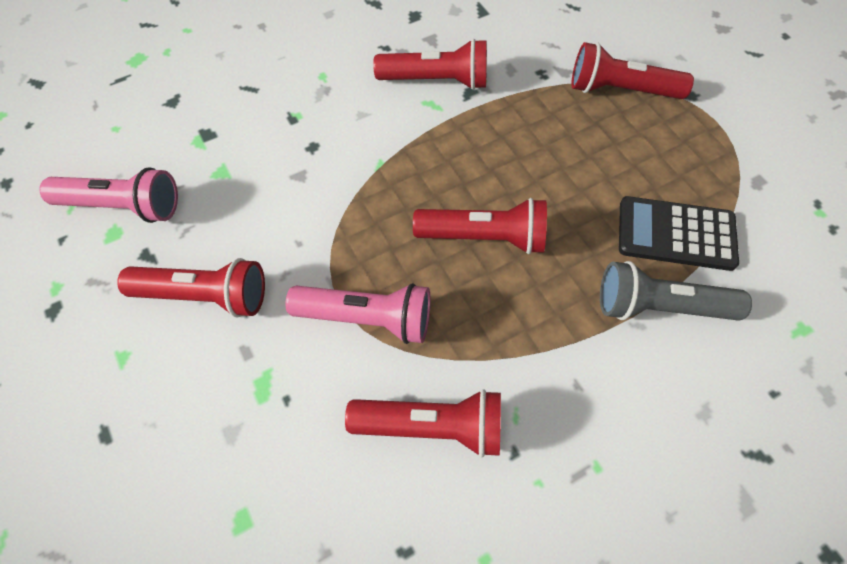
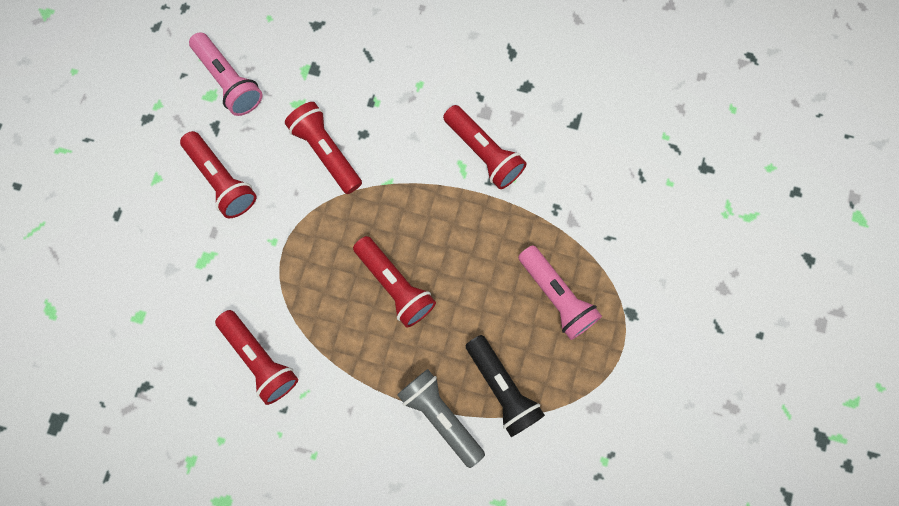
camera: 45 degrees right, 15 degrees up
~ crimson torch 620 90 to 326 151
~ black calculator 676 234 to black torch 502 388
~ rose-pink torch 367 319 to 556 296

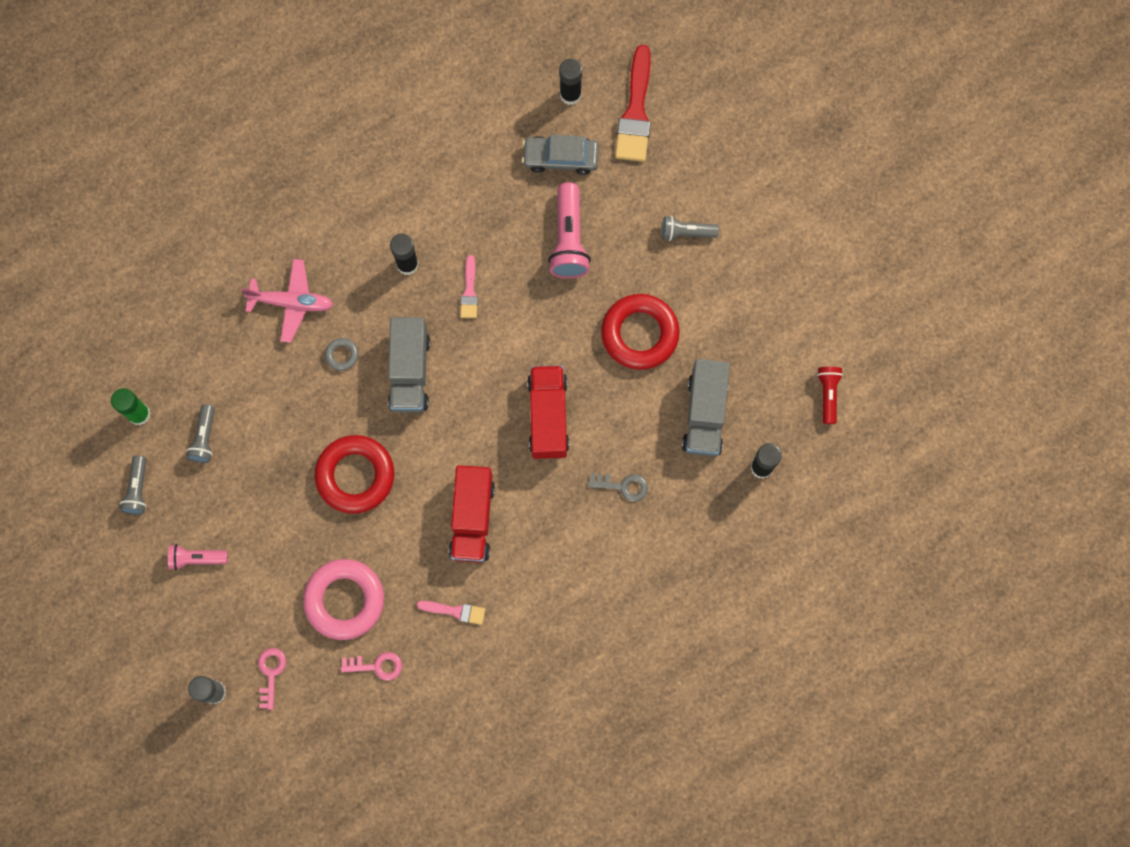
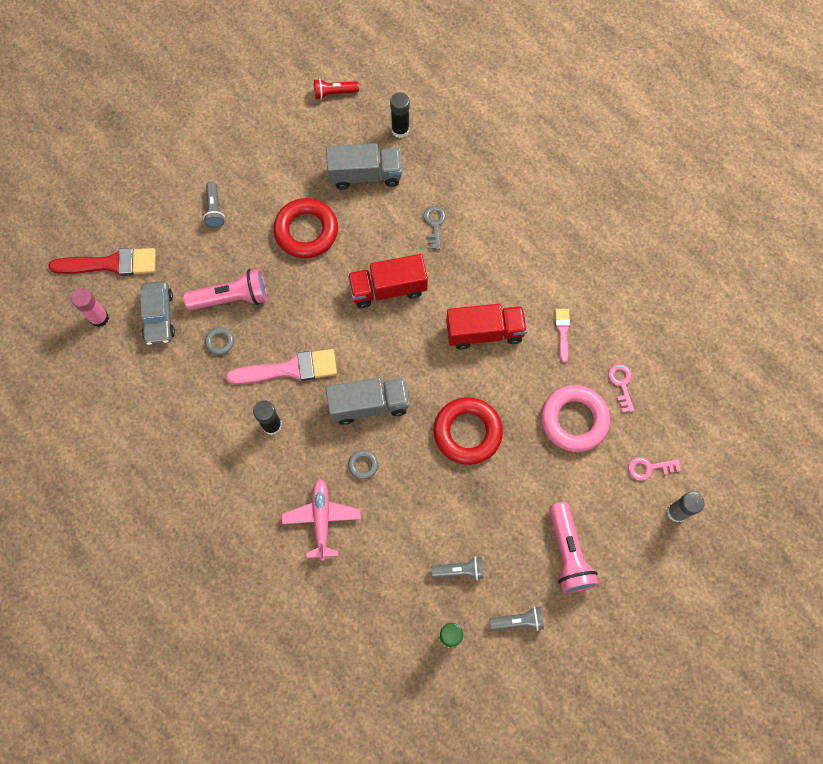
camera: 100 degrees left, 5 degrees down
~ black glue 570 95 to rose-pink glue 99 318
+ gray torus 220 342
~ rose-pink brush 469 291 = 289 369 x1.92
~ rose-pink torch 197 558 = 568 553 x1.68

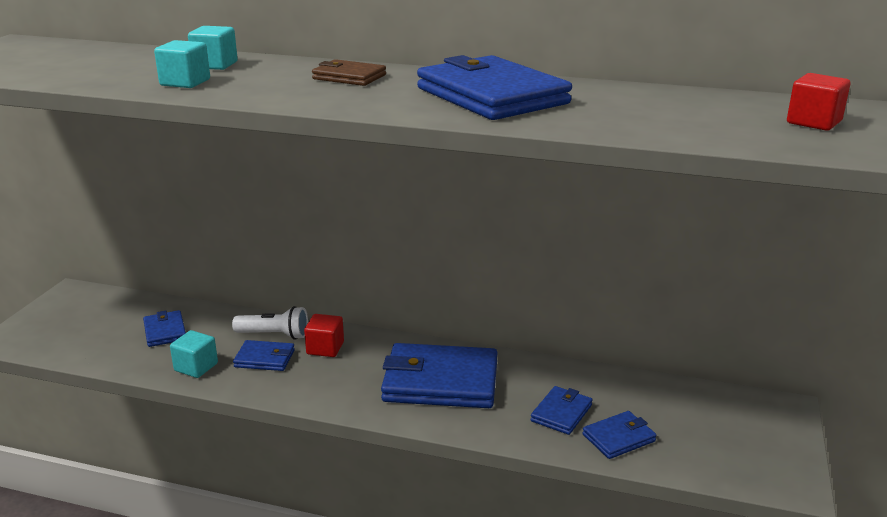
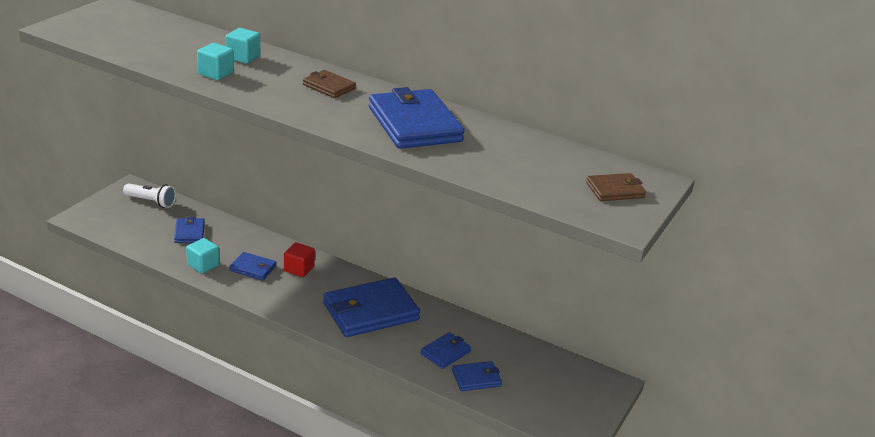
camera: 10 degrees right, 5 degrees up
~ snow-white torch 274 335 to 151 202
~ cobalt wallet 440 382 = 370 312 45 degrees counterclockwise
~ crimson solid cube 814 122 to brown wallet 615 190

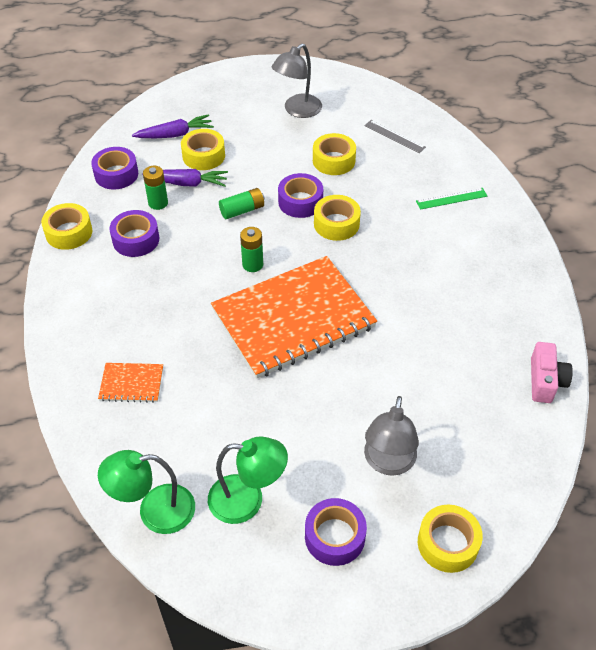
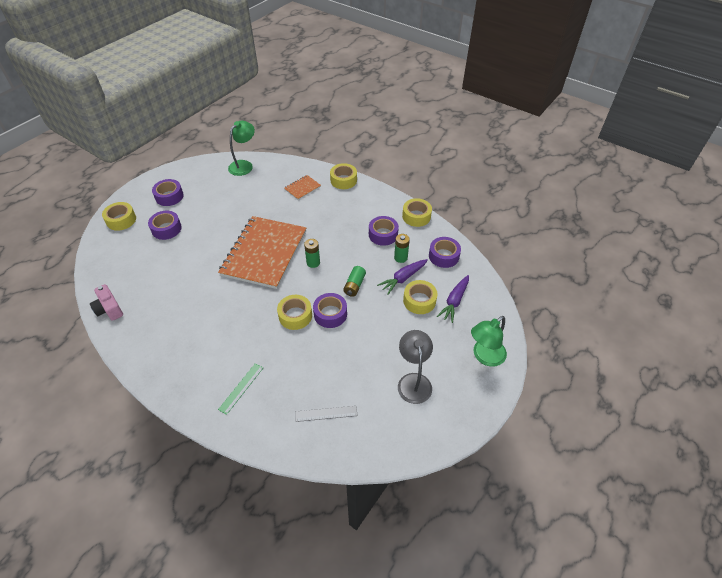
camera: 135 degrees right, 0 degrees up
~ gray lamp 388 463 to purple roll of tape 166 229
~ golden roll of tape 333 160 to 343 180
~ green lamp 247 500 to 484 356

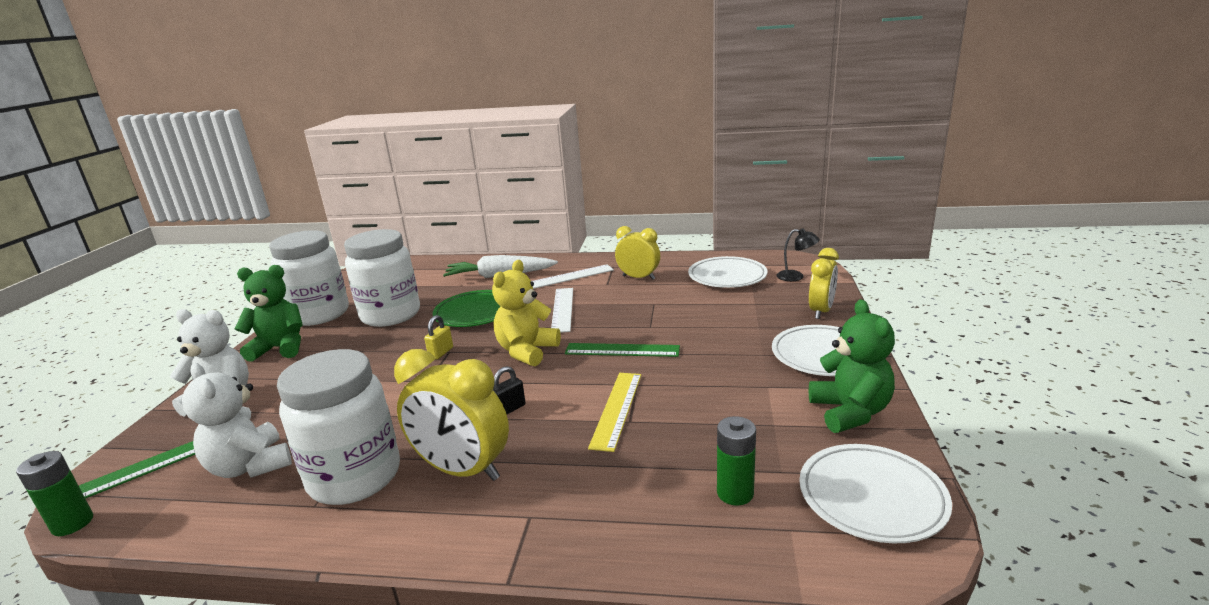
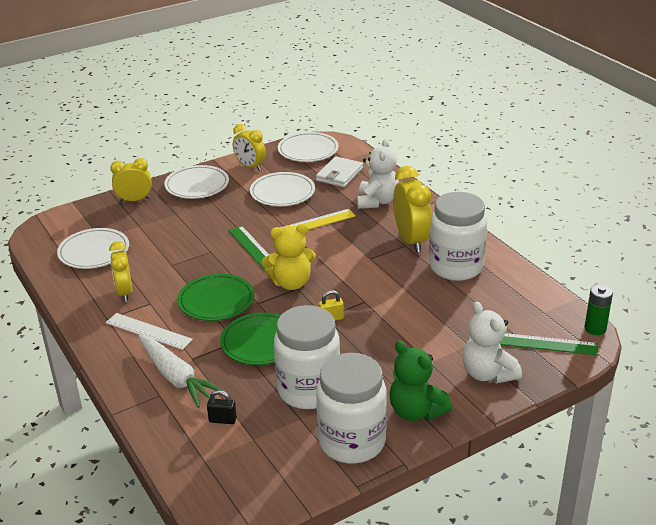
camera: 130 degrees left, 10 degrees up
~ snow-white measuring stick 562 309 to green dinner plate 216 301
~ black padlock 509 409 to 222 420
~ green stuffed bear 850 412 to golden alarm clock 250 166
+ snow-white dinner plate 282 193
~ green power cell 735 493 to snow-white wallet 339 174
~ snow-white stuffed bear 250 466 to 377 201
- black lamp 796 277

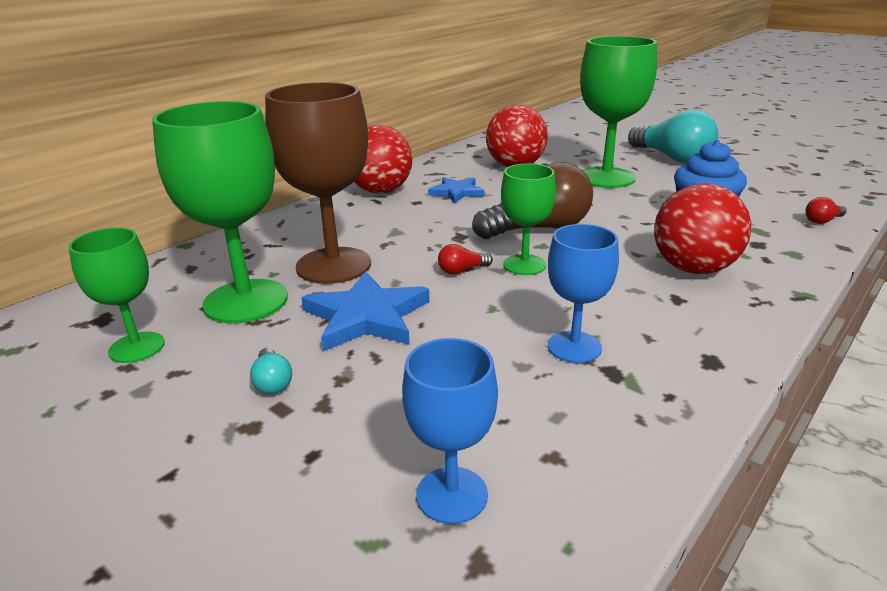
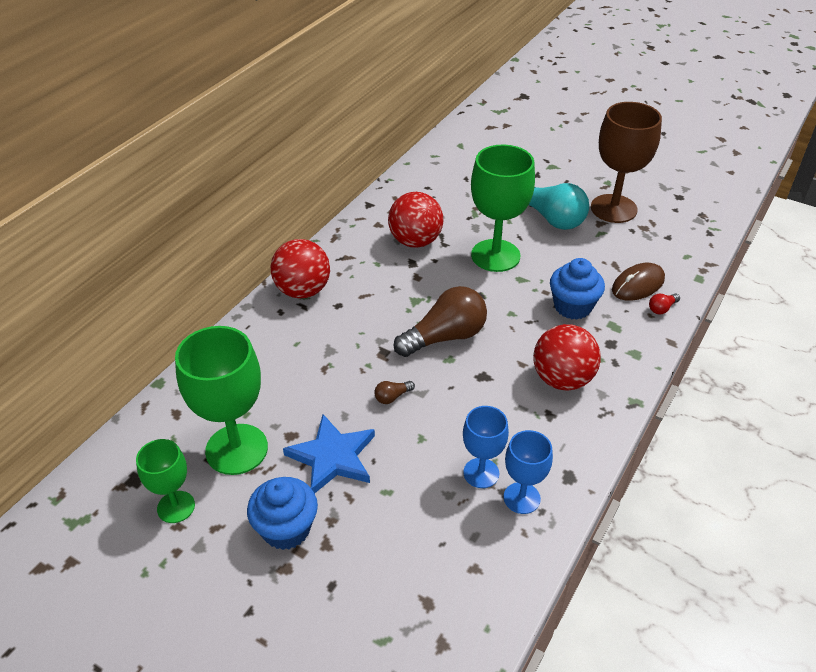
camera: 10 degrees left, 15 degrees up
~ teal light bulb 272 382 to cobalt cupcake 286 529
~ crimson light bulb 462 270 to brown light bulb 392 397
~ cobalt goblet 452 495 to 521 498
~ brown goblet 333 265 to 613 208
+ brown computer mouse 638 285
- cobalt star shape 456 192
- green goblet 524 265

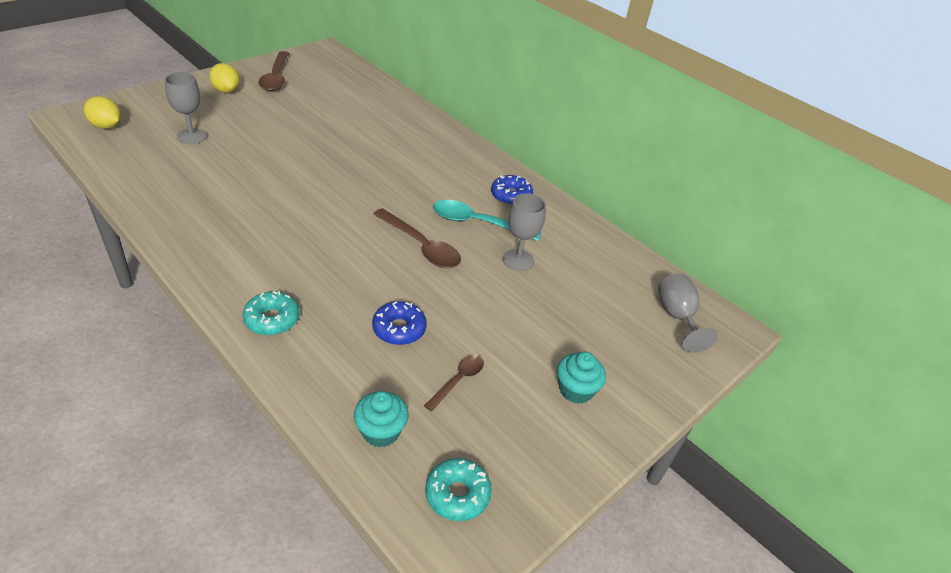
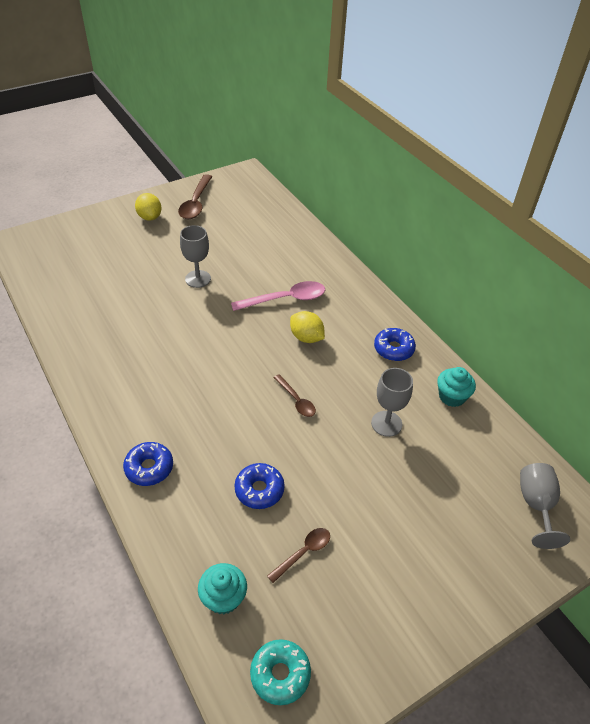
camera: 15 degrees right, 5 degrees up
~ teal donut 272 319 to cobalt donut 149 468
~ gray goblet 191 136 to 198 279
+ rose-pink spoon 285 299
~ brown spoon 421 246 = 296 400 x0.58
~ golden toy lemon 106 126 to 306 337
~ teal cupcake 575 390 to 452 396
- teal spoon 477 223

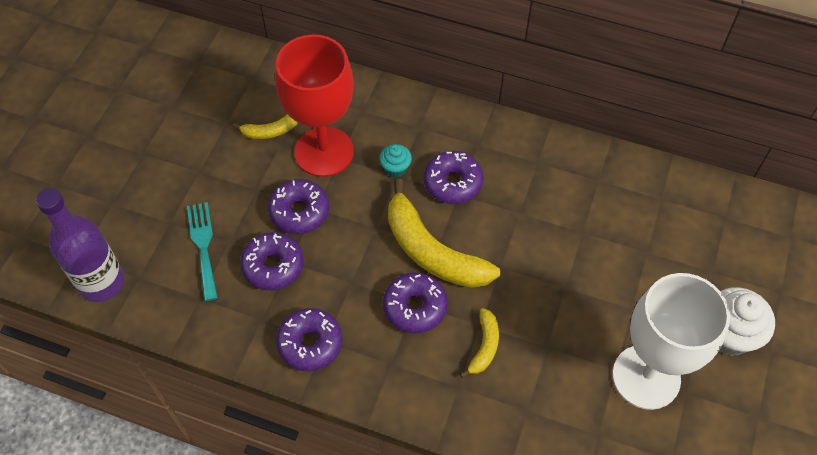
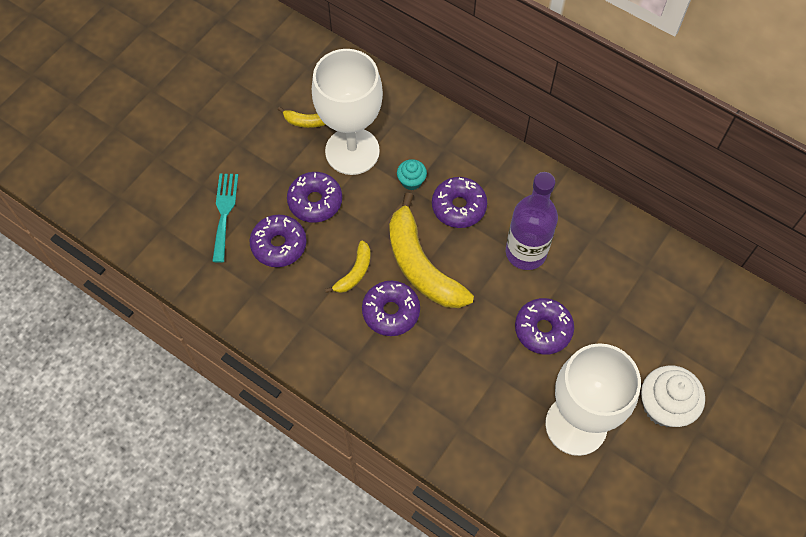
camera: 15 degrees right, 5 degrees up
~ crimson goblet 324 152 to snow-white goblet 352 151
~ golden toy banana 484 346 to 354 273
~ purple drink bottle 102 282 to 526 252
~ purple donut 310 343 to 543 329

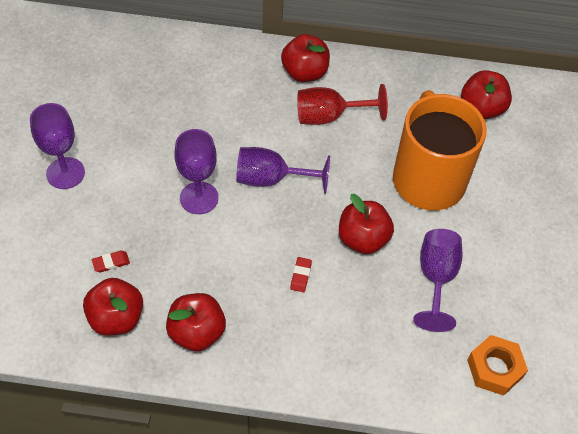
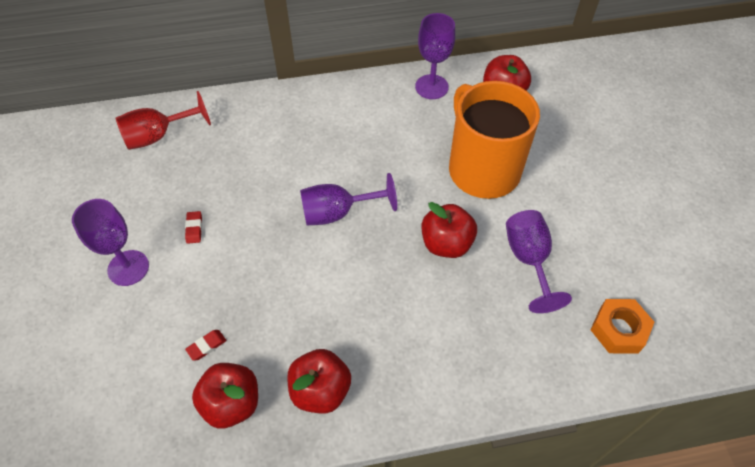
camera: 15 degrees left, 0 degrees up
~ crimson goblet 329 116 to 158 136
~ crimson gum eraser 301 276 to 194 228
~ purple goblet 199 198 to 431 87
- crimson apple 304 72

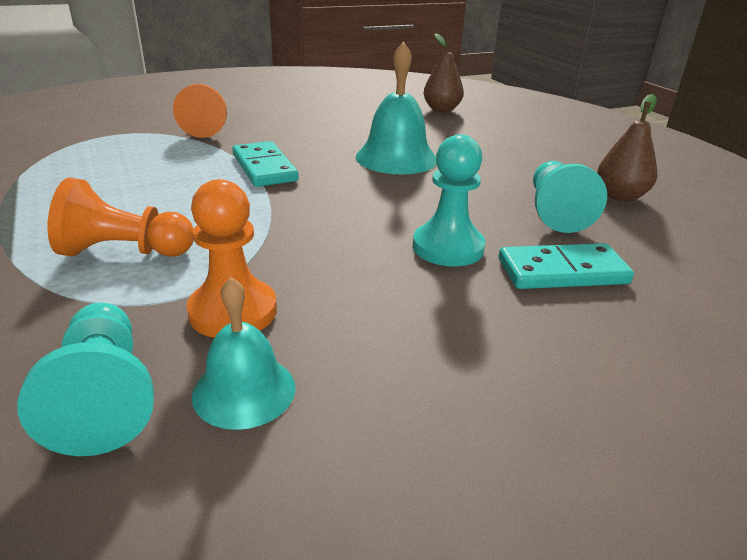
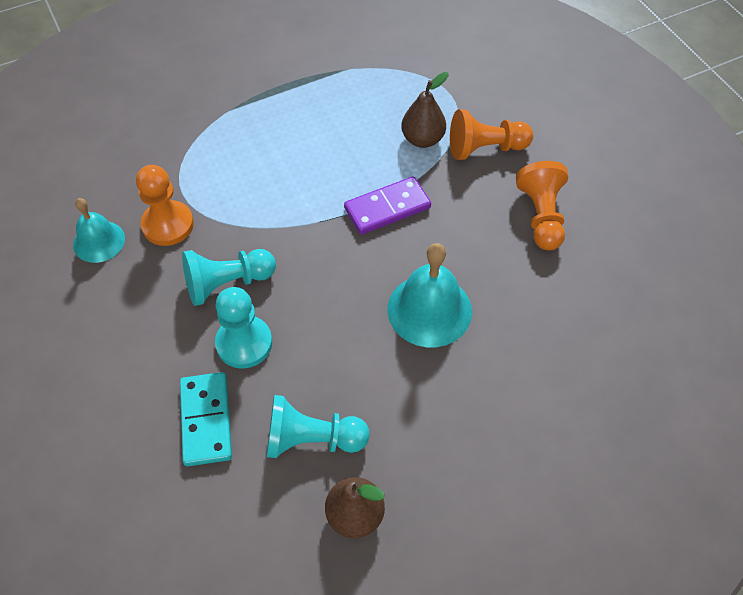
camera: 90 degrees right, 25 degrees up
~ teal chess pawn 104 397 to 227 283
~ teal domino tile 264 168 to purple domino tile 387 208
~ brown pear fruit 441 110 to 422 139
~ orange chess pawn 124 252 to 541 216

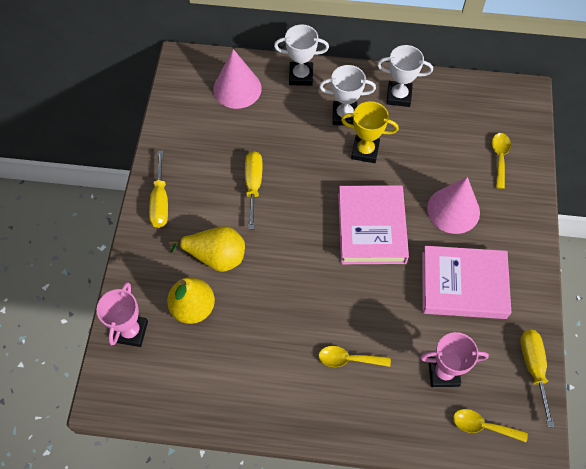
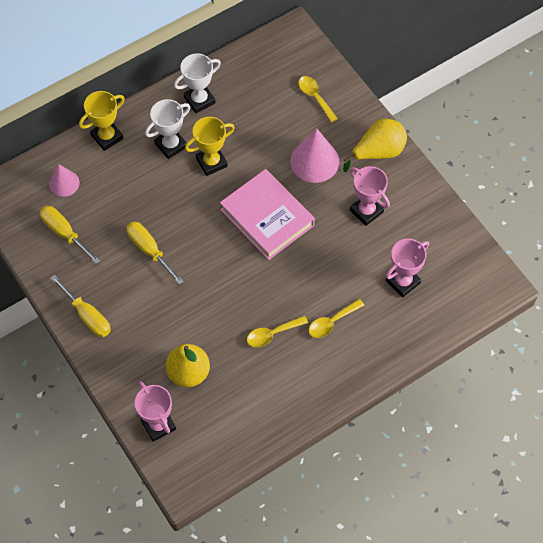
camera: 40 degrees left, 0 degrees up
~ golden hand screwdriver 533 368 to 64 233
~ rose-pink cone shape 237 88 = 64 183 x0.61
~ snow-white prize cup 301 76 to golden prize cup 107 137
~ golden spoon 483 426 to 272 334
~ golden pear fruit 216 256 to 378 152
~ rose-pink hardcover 463 285 to rose-pink prize cup 366 211

